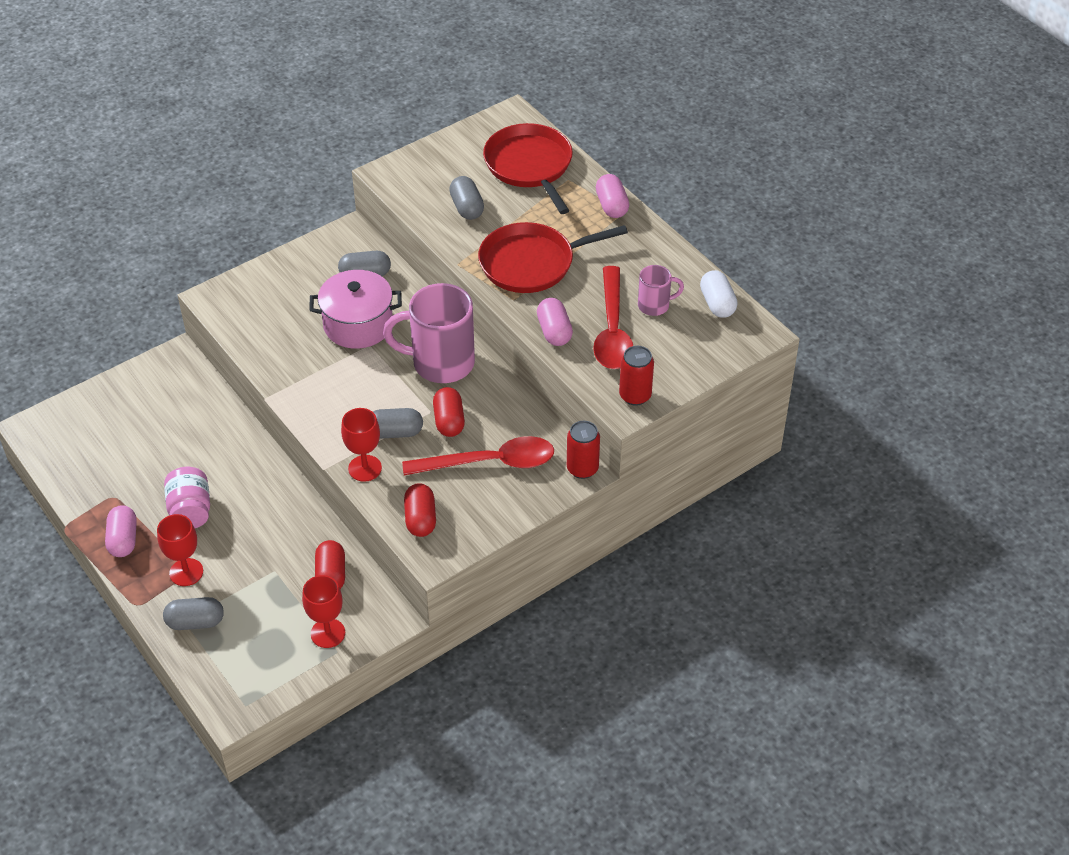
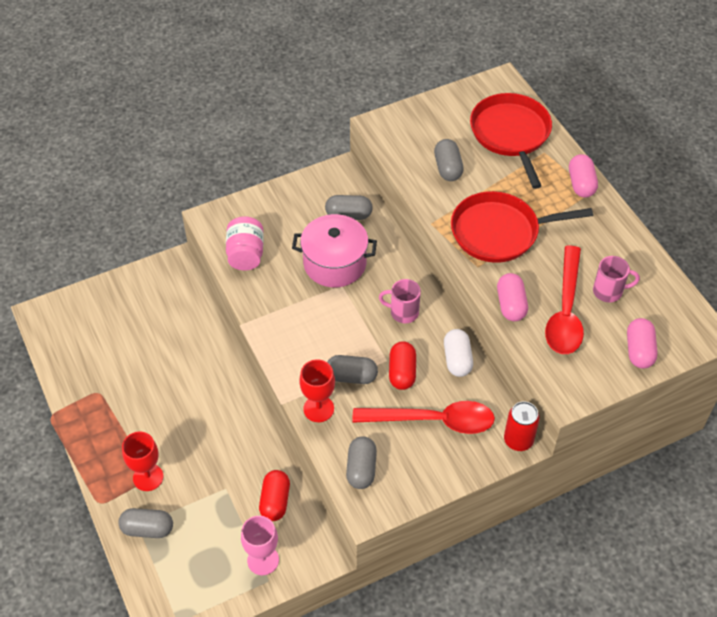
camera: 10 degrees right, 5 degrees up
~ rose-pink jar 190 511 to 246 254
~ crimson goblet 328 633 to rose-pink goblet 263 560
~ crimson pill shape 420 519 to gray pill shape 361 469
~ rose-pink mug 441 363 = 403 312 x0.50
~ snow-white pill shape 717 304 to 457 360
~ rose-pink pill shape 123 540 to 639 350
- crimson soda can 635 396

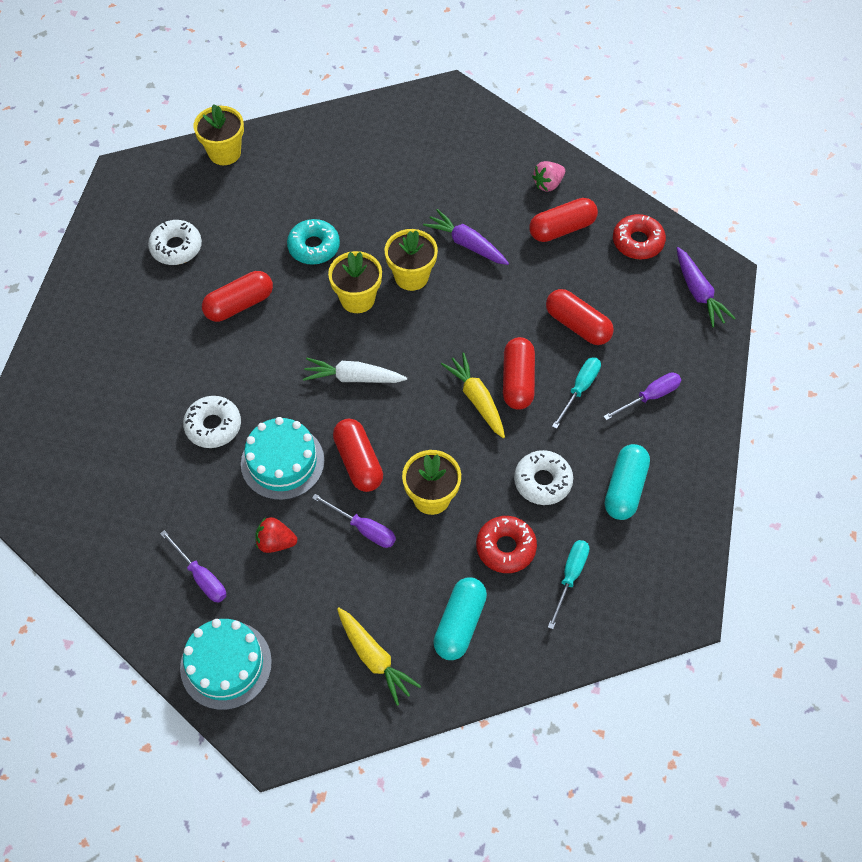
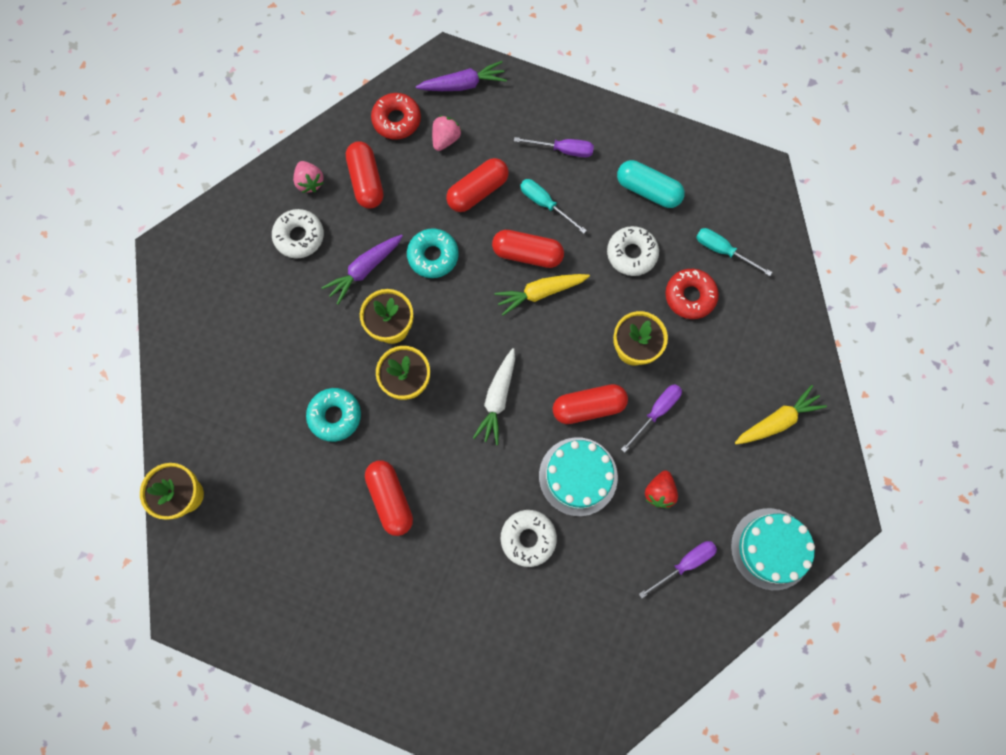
camera: 80 degrees left, 15 degrees up
~ snow-white donut 176 247 to 299 237
+ teal donut 433 256
+ rose-pink toy strawberry 446 139
~ purple hand screwdriver 649 397 = 563 150 120 degrees clockwise
- teal pill shape 460 624

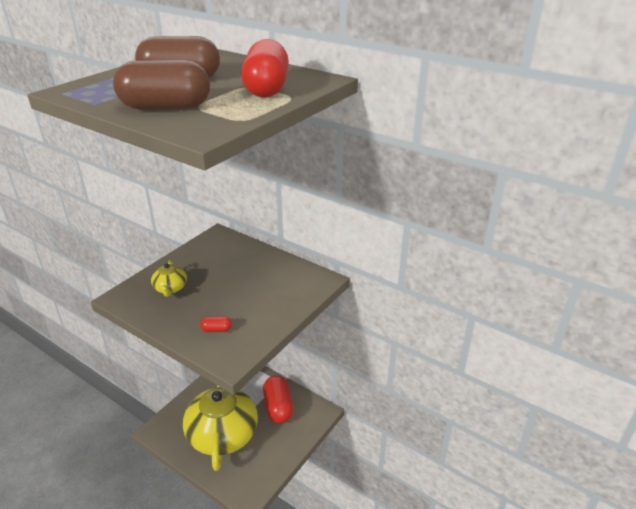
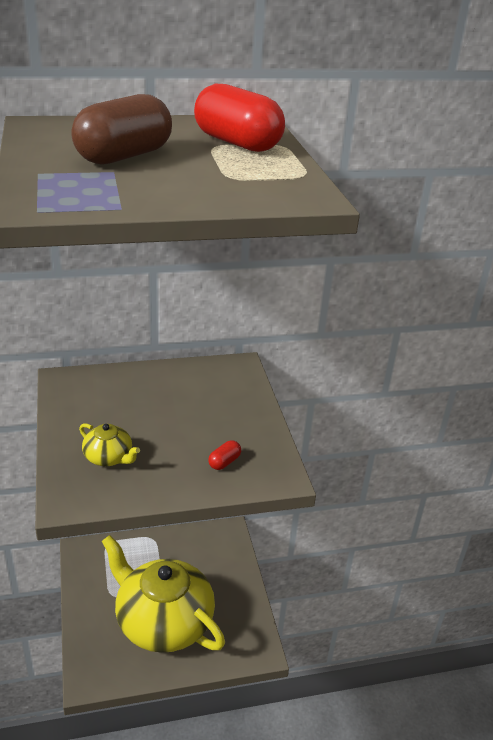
camera: 50 degrees left, 0 degrees up
- brown pill shape 166 107
- crimson pill shape 278 407

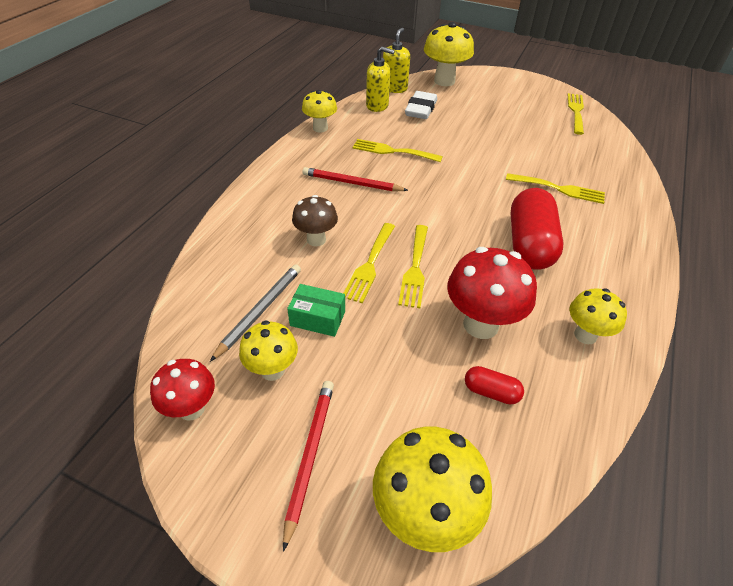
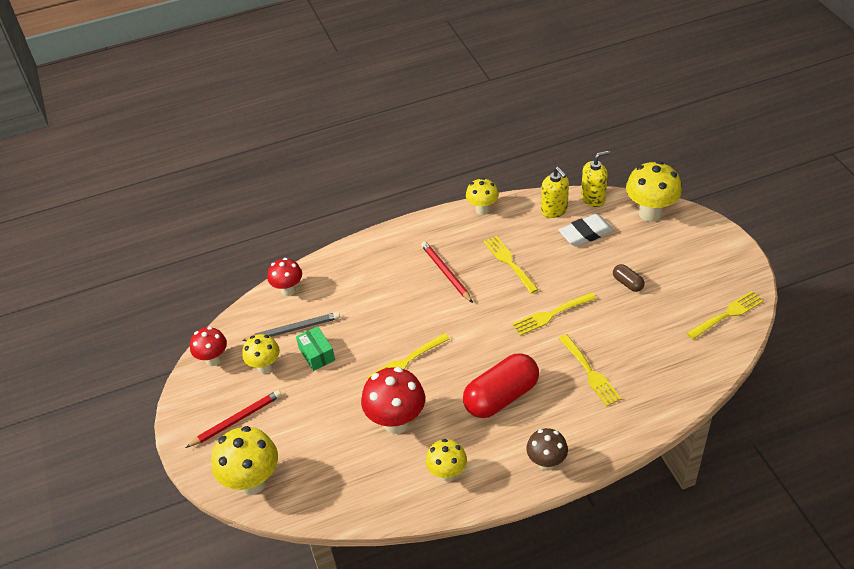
camera: 50 degrees right, 0 degrees up
+ crimson fungus 288 290
~ golden dinner fork 370 264 to 551 314
~ brown fungus 316 239 to 546 462
+ brown pill shape 627 283
- crimson pill shape 491 392

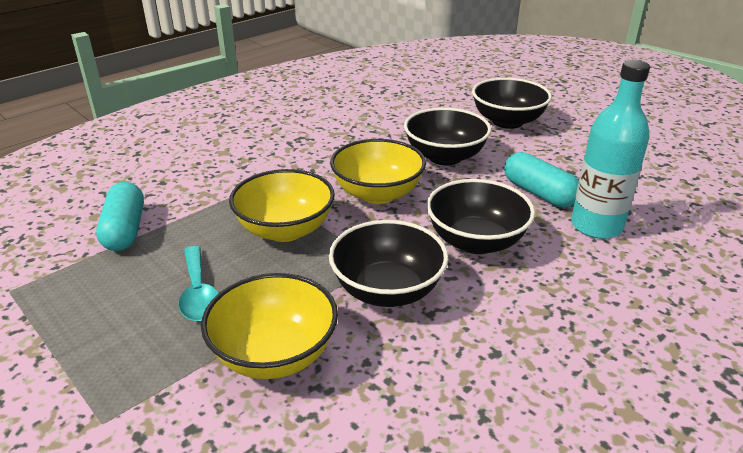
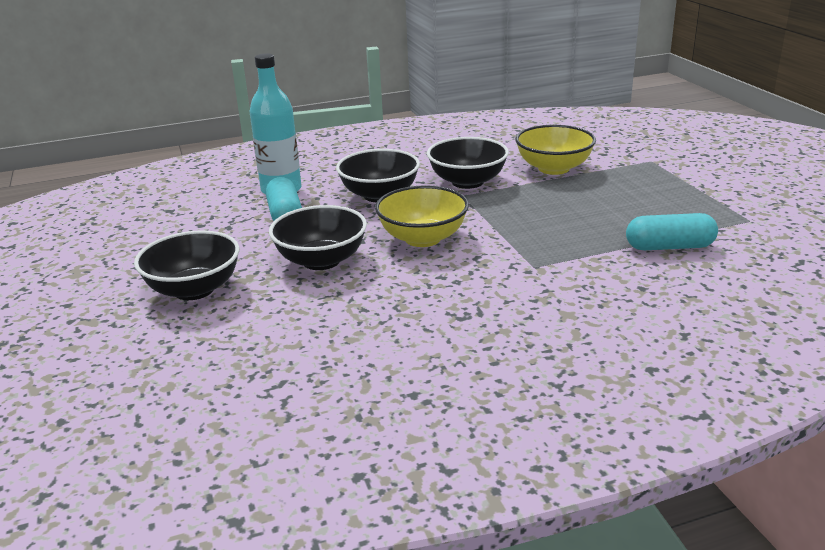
camera: 155 degrees left, 5 degrees down
~ teal pill shape 125 230 = 669 247 75 degrees clockwise
- teal spoon 199 293
- golden deep dish 285 230

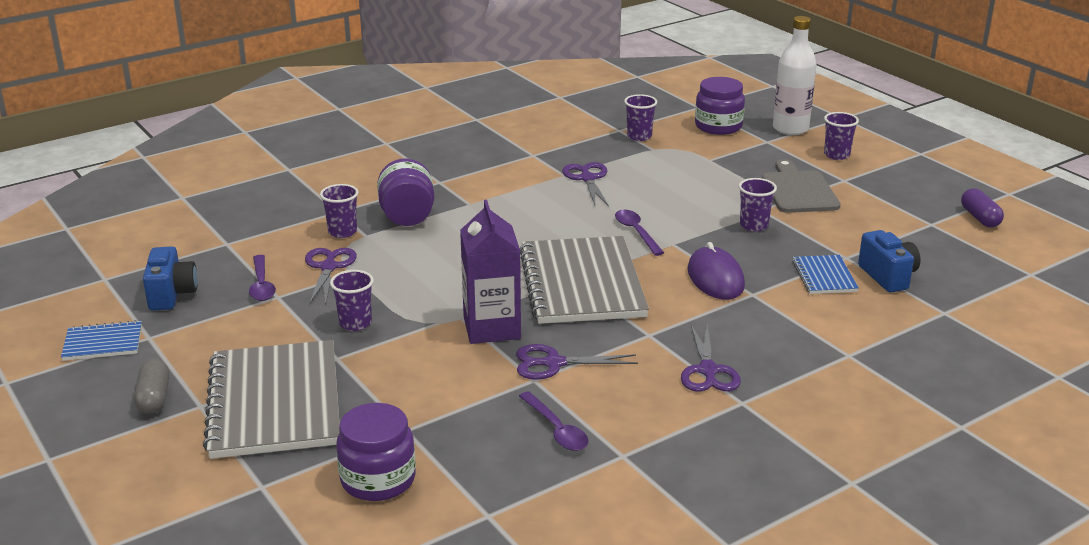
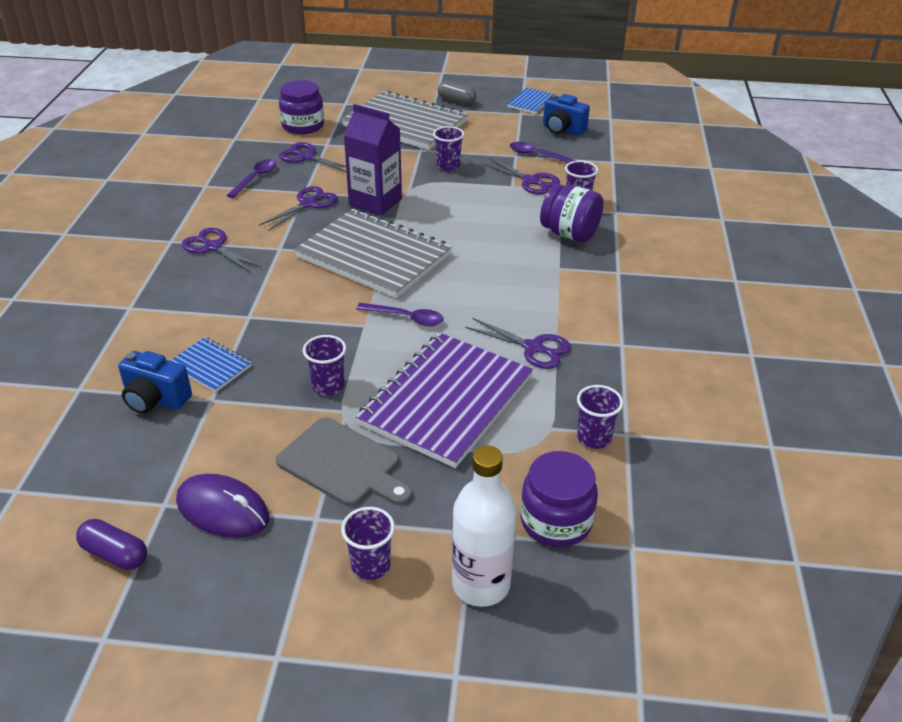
camera: 130 degrees right, 10 degrees up
~ purple computer mouse 715 278 to 223 509
~ purple spoon 556 429 = 255 178 105 degrees clockwise
+ purple shears 306 157
+ purple notepad 446 401

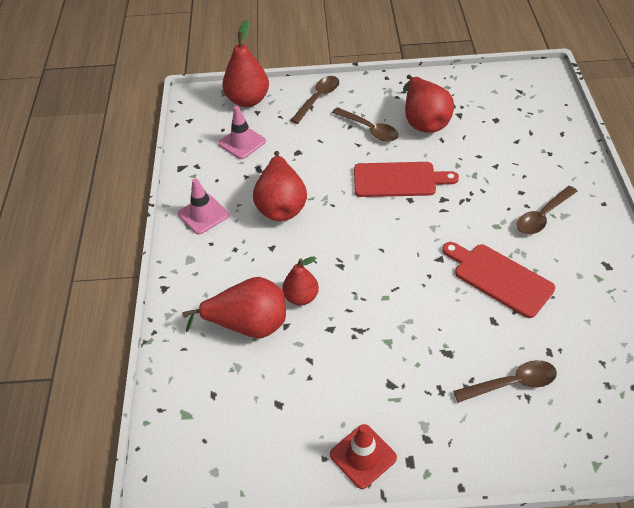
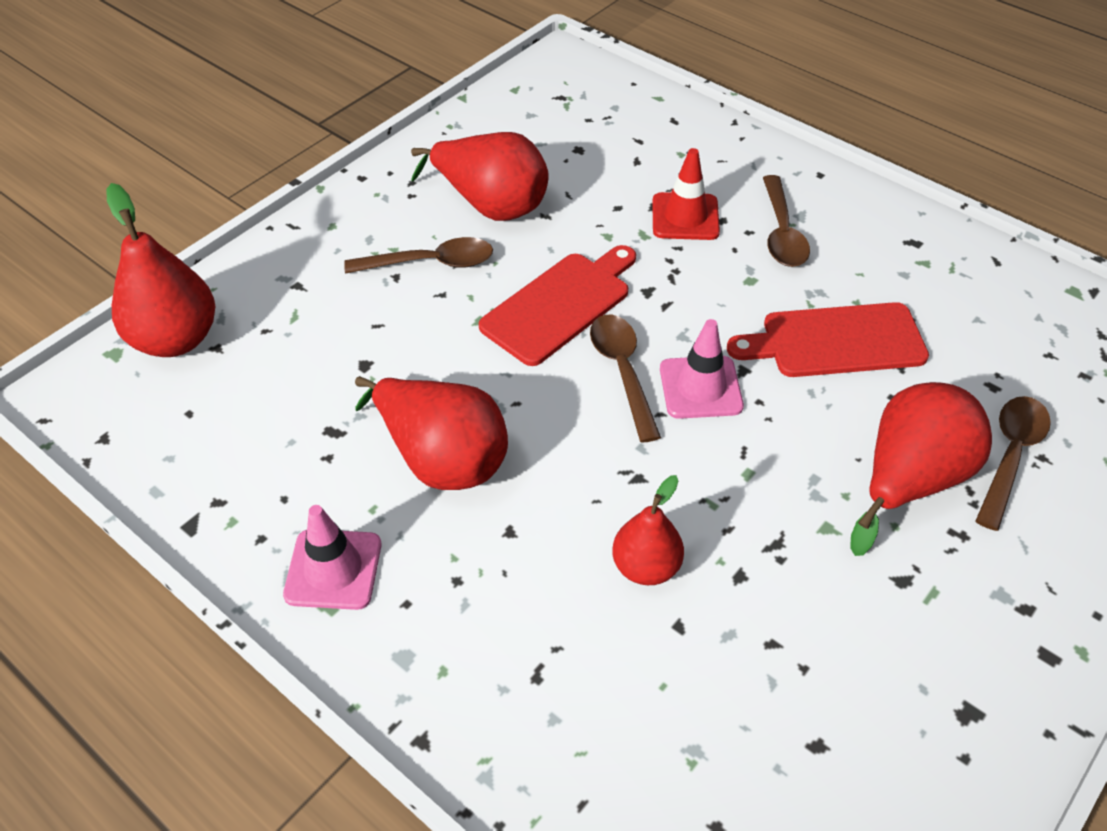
camera: 50 degrees left, 0 degrees up
~ brown spoon 318 99 to 623 372
~ crimson safety cone 363 456 to 685 217
~ rose-pink safety cone 242 142 to 700 387
~ crimson pear fruit 248 325 to 909 480

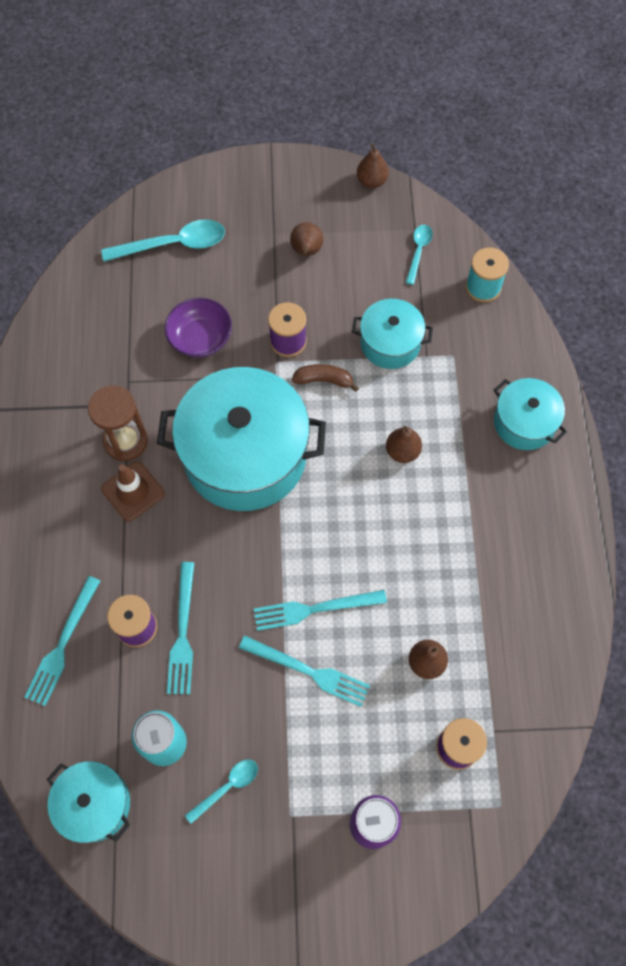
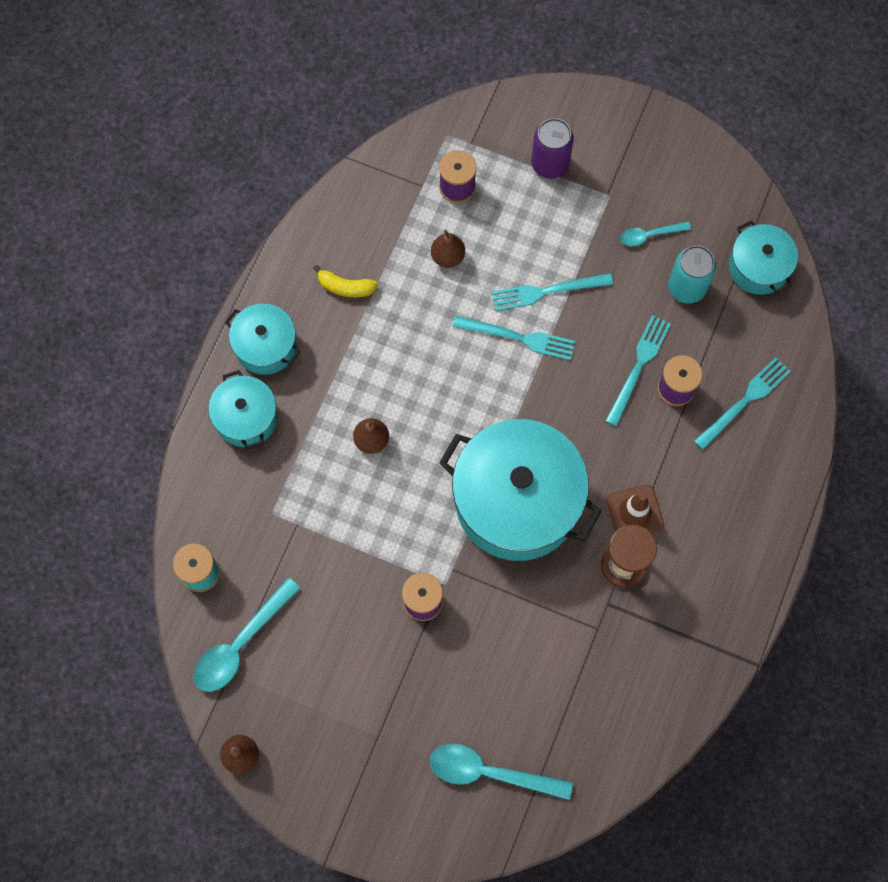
camera: 155 degrees left, 5 degrees up
~ teal spoon 418 251 = 240 644 x1.79
~ teal pot 390 343 to 265 346
+ golden toy banana 345 287
~ teal dinner fork 308 671 = 547 291 60 degrees counterclockwise
- purple deep dish 200 338
- brown pear fruit 306 251
- brown toy banana 324 380

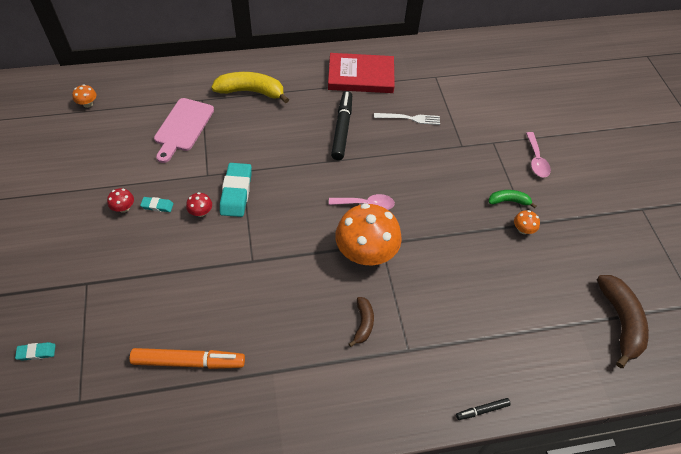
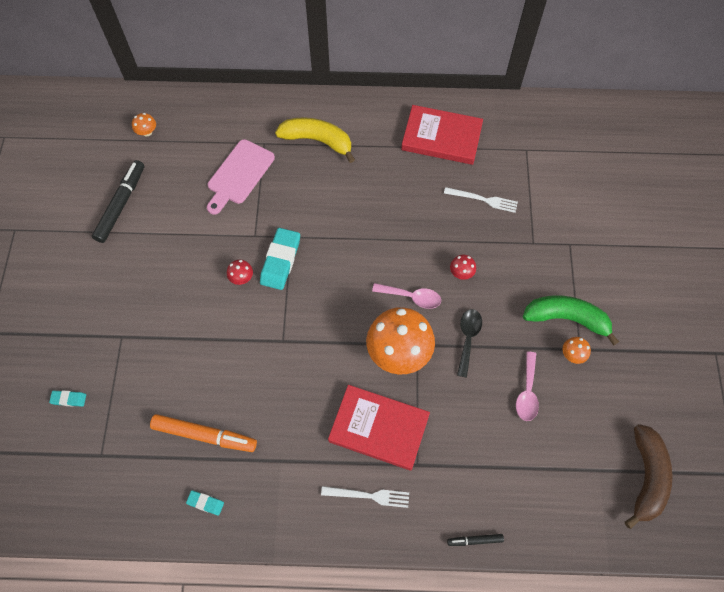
camera: 15 degrees right, 10 degrees up
~ black felt pen 342 129 to 121 204
~ teal gum eraser 157 206 to 205 503
+ snow-white dinner fork 368 496
~ brown toy banana 363 323 to crimson hardcover 379 428
~ crimson fungus 124 208 to 461 273
+ black spoon 468 338
~ rose-pink spoon 536 160 to 527 392
~ green toy banana 508 201 = 566 318 x1.85

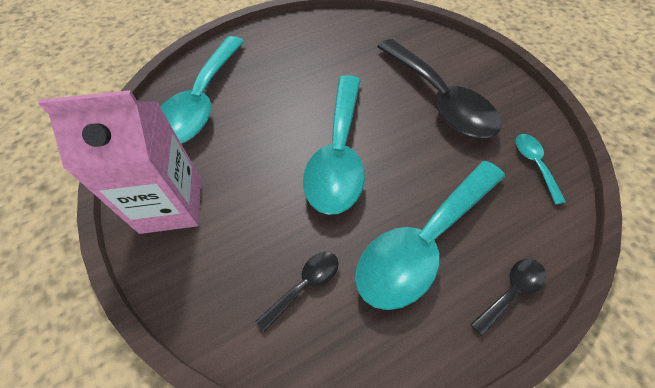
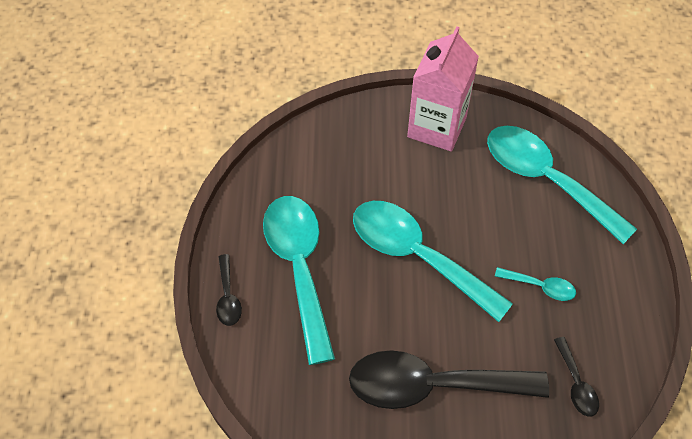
camera: 120 degrees right, 0 degrees up
~ teal spoon 534 164 to 540 286
~ black spoon 304 286 to 576 383

